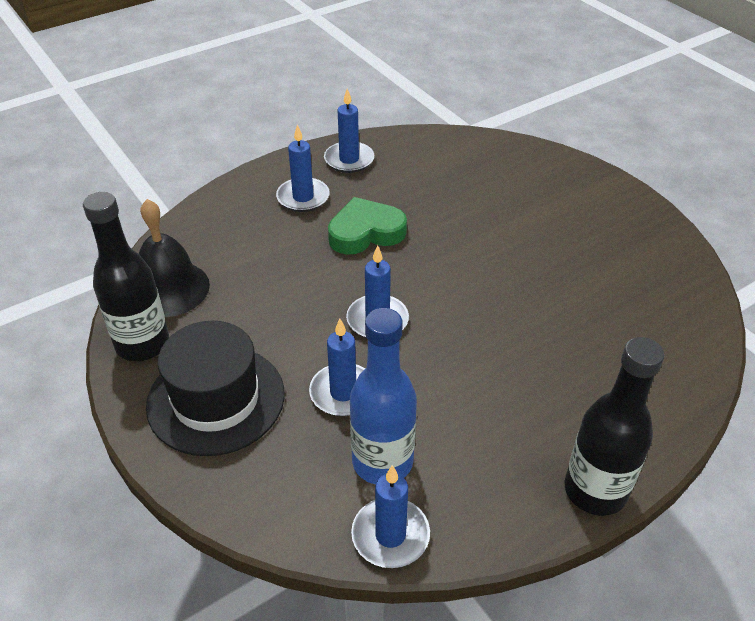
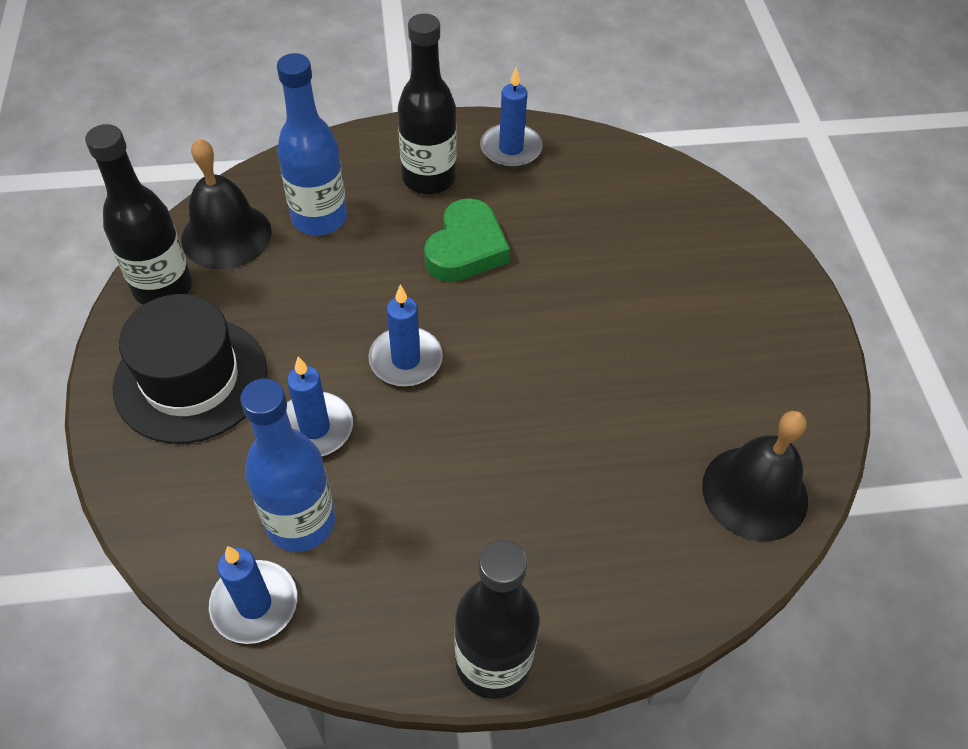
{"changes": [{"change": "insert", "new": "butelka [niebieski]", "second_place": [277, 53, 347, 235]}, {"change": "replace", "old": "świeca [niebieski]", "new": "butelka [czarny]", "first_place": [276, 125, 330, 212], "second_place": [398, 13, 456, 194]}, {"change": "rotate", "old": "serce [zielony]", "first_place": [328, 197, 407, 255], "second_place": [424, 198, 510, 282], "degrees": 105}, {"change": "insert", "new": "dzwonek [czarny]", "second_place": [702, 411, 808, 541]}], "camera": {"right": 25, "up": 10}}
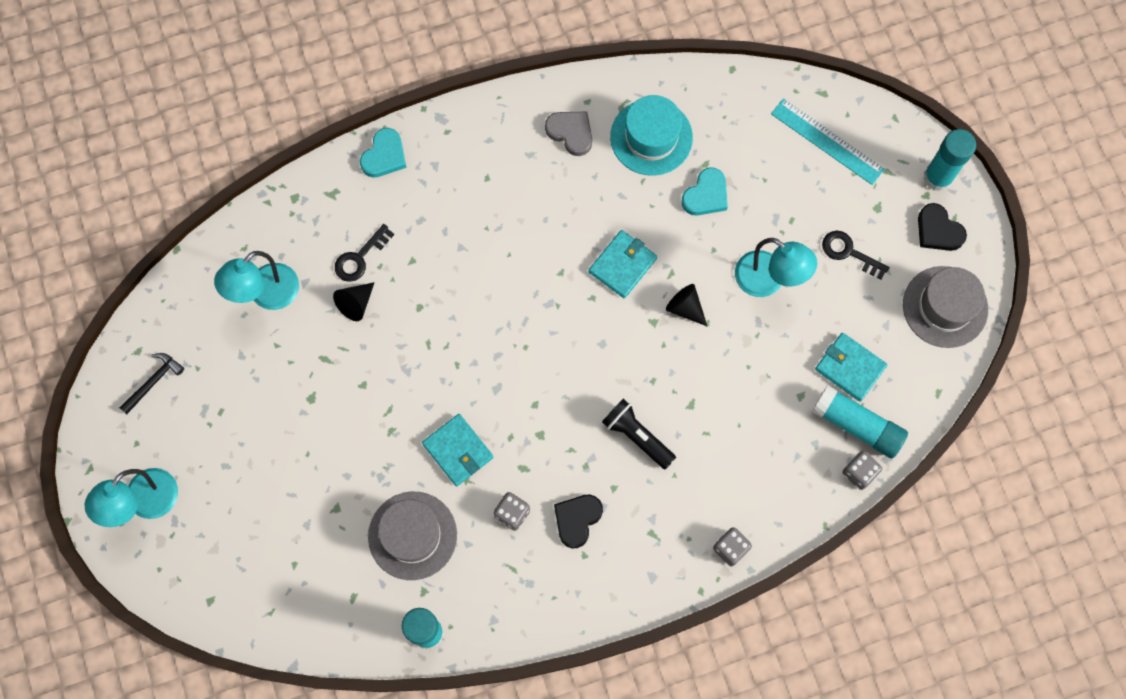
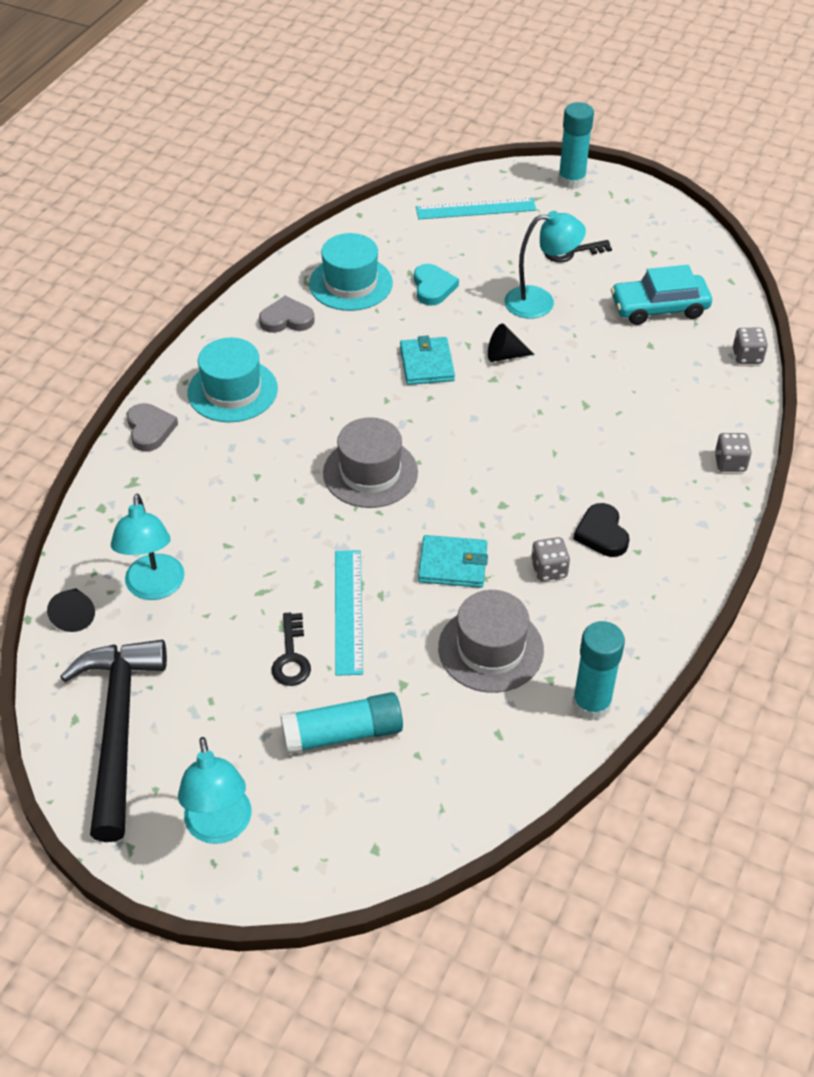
{"changes": [{"change": "move", "old": "stożek [czarny]", "first_place": [333, 282, 375, 321], "second_place": [47, 588, 95, 632]}, {"change": "resize", "old": "młotek [czarny]", "first_place": [119, 353, 184, 414], "second_place": [60, 640, 167, 842], "factor": 2.39}, {"change": "recolor", "old": "serce [turkusowy]", "new": "serce [szary]", "first_place": [360, 128, 406, 177], "second_place": [127, 403, 178, 452]}, {"change": "insert", "new": "kapelusz [turkusowy]", "second_place": [187, 337, 278, 422]}, {"change": "move", "old": "klucz [czarny]", "first_place": [335, 224, 394, 282], "second_place": [271, 613, 311, 686]}, {"change": "move", "old": "klej w sztyfcie [turkusowy]", "first_place": [812, 385, 908, 459], "second_place": [280, 692, 403, 754]}, {"change": "move", "old": "kapelusz [szary]", "first_place": [903, 266, 988, 348], "second_place": [323, 417, 418, 508]}, {"change": "insert", "new": "linijka [turkusowy]", "second_place": [335, 550, 363, 676]}, {"change": "replace", "old": "portfel [turkusowy]", "new": "samochód [turkusowy]", "first_place": [815, 333, 887, 402], "second_place": [611, 265, 712, 325]}, {"change": "delete", "old": "latarka [czarny]", "first_place": [602, 399, 676, 469]}, {"change": "delete", "old": "serce [czarny]", "first_place": [918, 203, 967, 251]}], "camera": {"right": -45, "up": -25}}
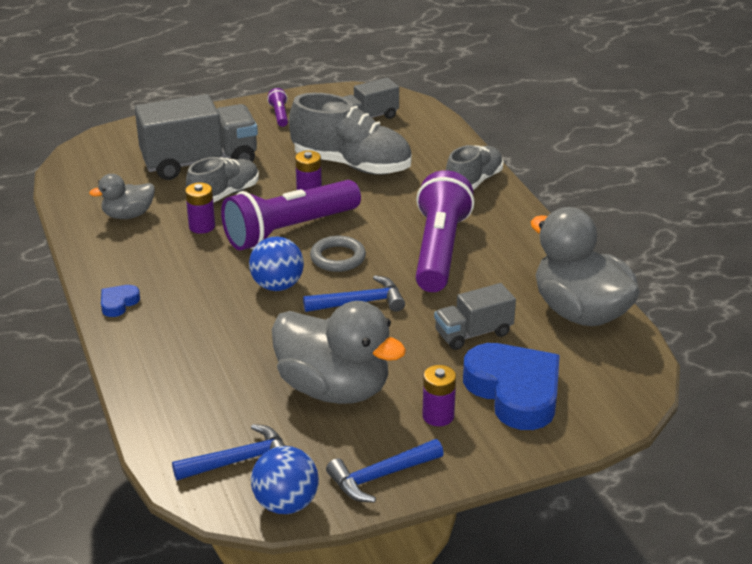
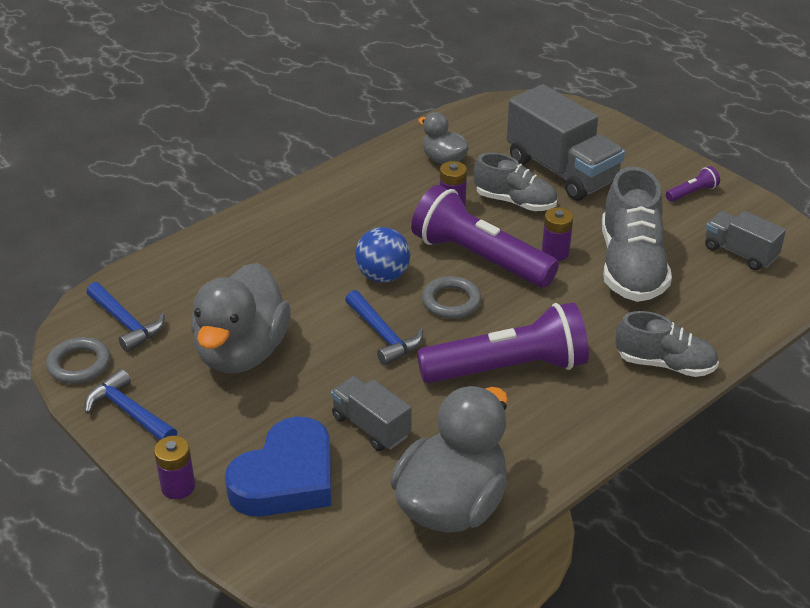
{"changes": [{"change": "replace", "old": "piłka [niebieski]", "new": "pierścień [szary]", "first_place": [251, 446, 319, 514], "second_place": [46, 337, 110, 384]}, {"change": "move", "old": "bateria [fioletowy]", "first_place": [422, 365, 456, 426], "second_place": [154, 436, 195, 499]}, {"change": "delete", "old": "serce [niebieski]", "first_place": [101, 285, 140, 317]}], "camera": {"right": 70, "up": 5}}
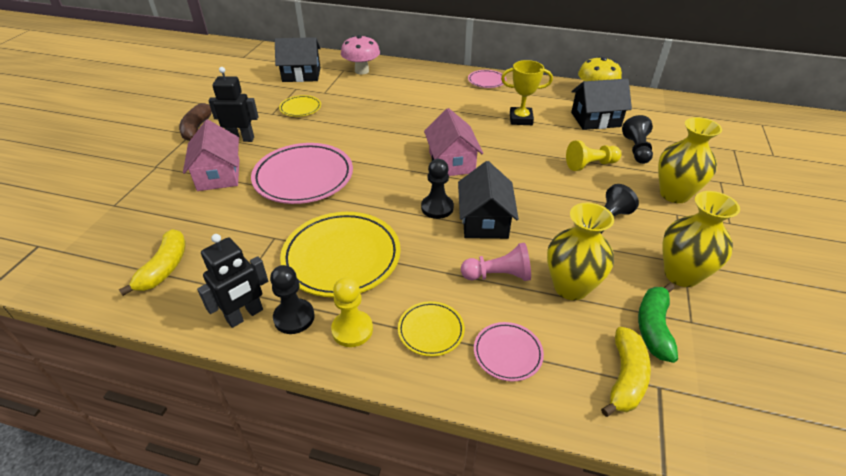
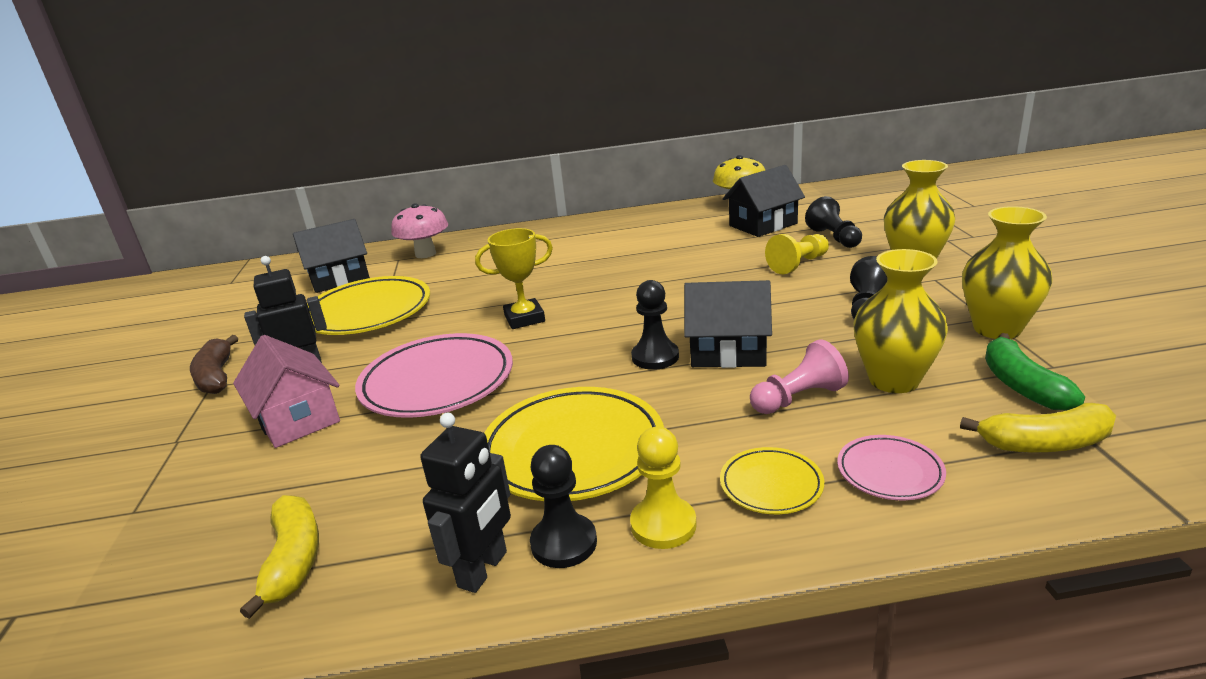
{"changes": [{"change": "resize", "old": "talerz [żółty]", "first_place": [279, 95, 321, 117], "second_place": [307, 276, 430, 335], "factor": 2.02}, {"change": "move", "old": "puchar [żółty]", "first_place": [501, 60, 553, 125], "second_place": [475, 228, 553, 329]}, {"change": "rotate", "old": "domek [czarny]", "first_place": [458, 161, 519, 239], "second_place": [684, 280, 772, 368], "degrees": -60}, {"change": "rotate", "old": "banan [żółty]", "first_place": [601, 327, 651, 417], "second_place": [960, 403, 1116, 453], "degrees": 90}, {"change": "delete", "old": "domek [różowy]", "first_place": [424, 108, 483, 176]}, {"change": "delete", "old": "talerz [różowy]", "first_place": [468, 70, 506, 88]}], "camera": {"right": -20, "up": -15}}
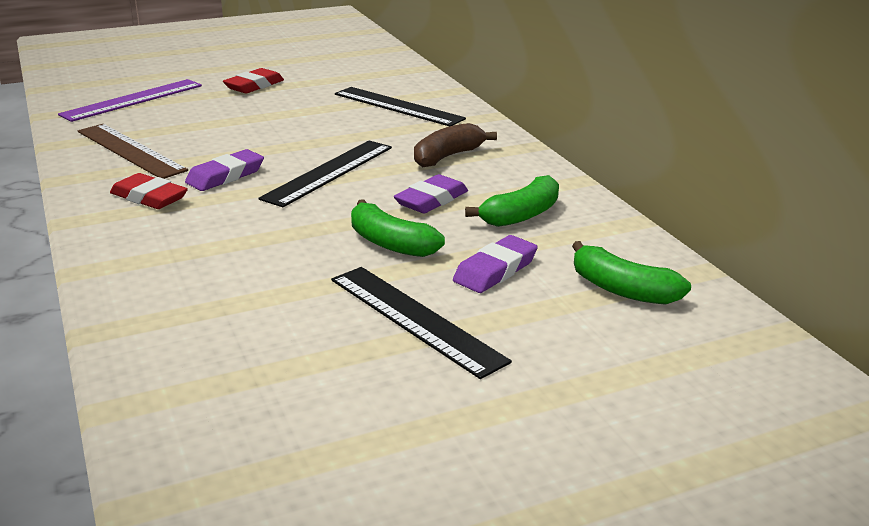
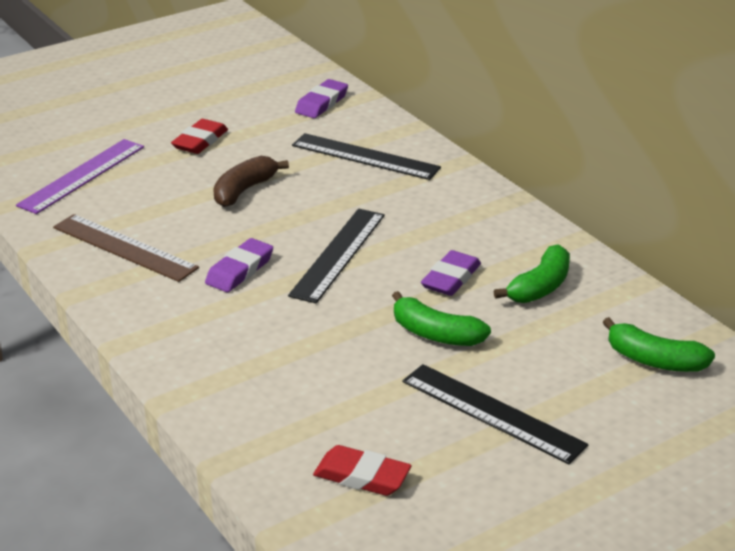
{"changes": [{"change": "move", "old": "banan [brązowy]", "first_place": [414, 123, 497, 167], "second_place": [213, 156, 289, 207]}, {"change": "move", "old": "gumka do mazania [fioletowy]", "first_place": [453, 235, 538, 293], "second_place": [295, 79, 348, 118]}, {"change": "move", "old": "gumka do mazania [czerwony]", "first_place": [110, 173, 188, 209], "second_place": [313, 445, 412, 496]}], "camera": {"right": -10, "up": 5}}
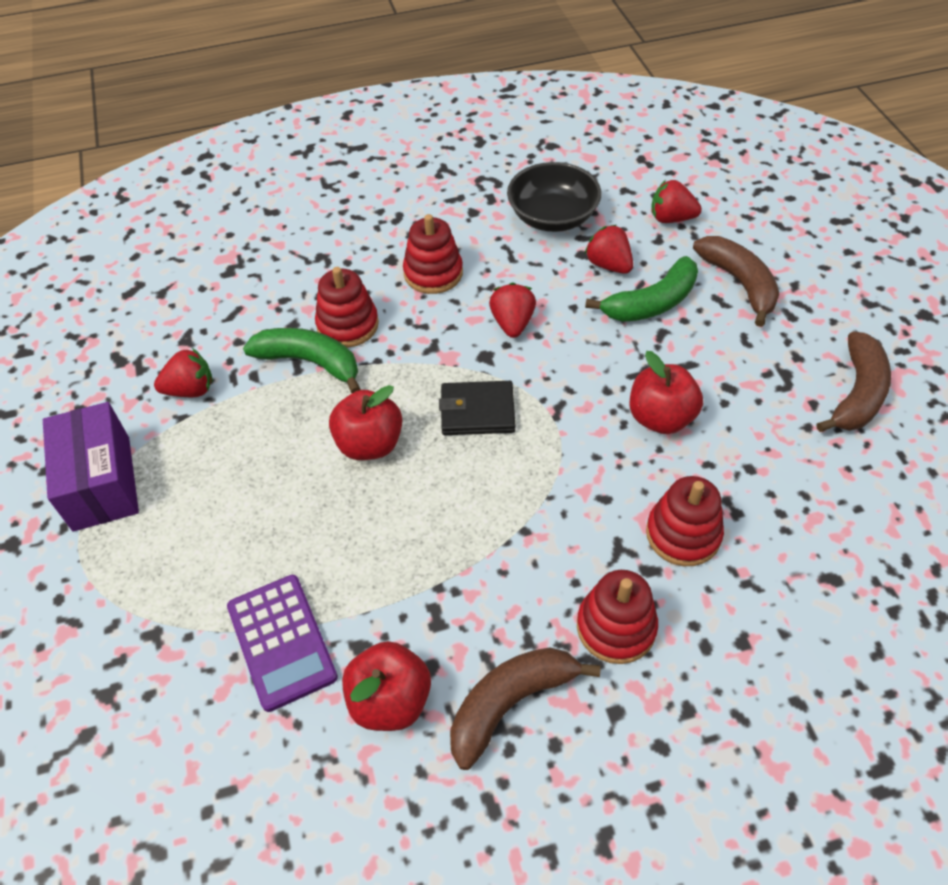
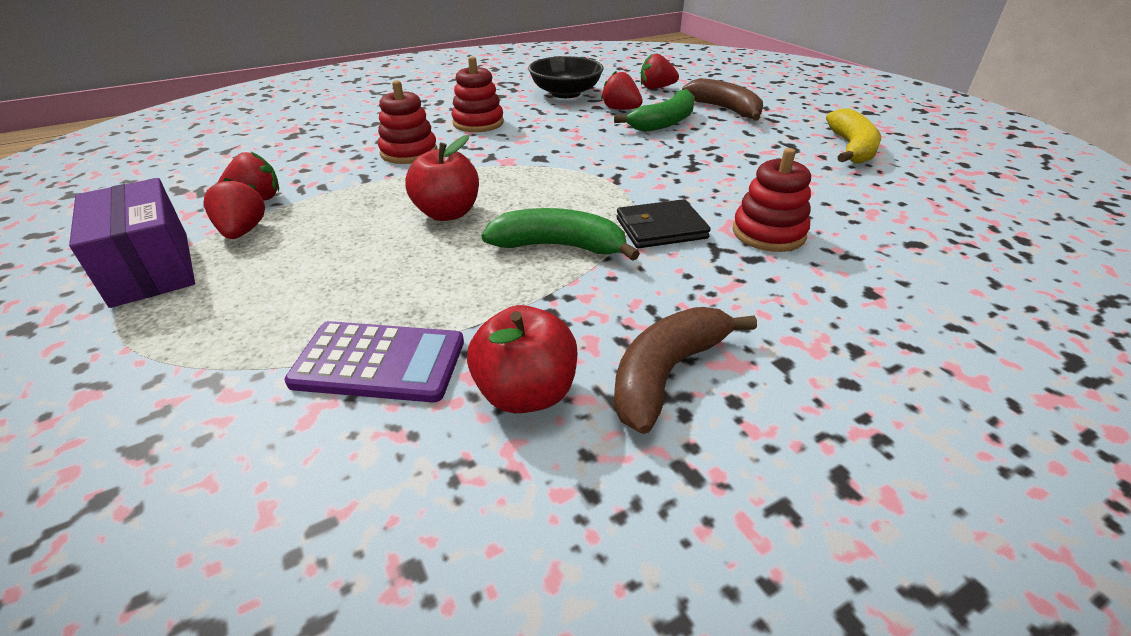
{"changes": [{"change": "move", "old": "truskawka [czerwony]", "first_place": [489, 282, 536, 338], "second_place": [203, 178, 265, 239]}, {"change": "rotate", "old": "kalkulator [fioletowy]", "first_place": [227, 575, 338, 712], "second_place": [285, 321, 464, 403], "degrees": -45}, {"change": "move", "old": "banan [zielony]", "first_place": [243, 328, 361, 393], "second_place": [481, 208, 640, 261]}, {"change": "move", "old": "portfel [czarny]", "first_place": [439, 381, 515, 435], "second_place": [616, 199, 711, 248]}, {"change": "recolor", "old": "banan [brązowy]", "new": "banan [żółty]", "first_place": [816, 331, 891, 432], "second_place": [826, 108, 881, 164]}, {"change": "delete", "old": "zabawka nakładanka [czerwony]", "first_place": [577, 570, 658, 664]}, {"change": "delete", "old": "jabłko [czerwony]", "first_place": [630, 351, 703, 434]}], "camera": {"right": -15, "up": -15}}
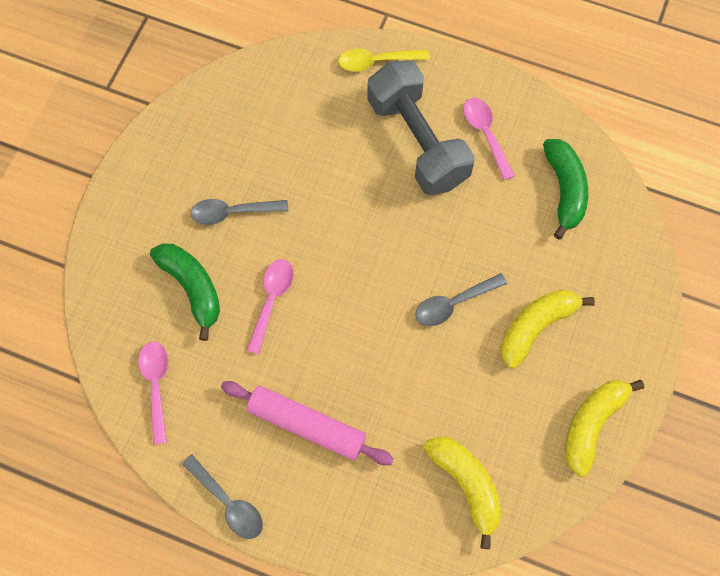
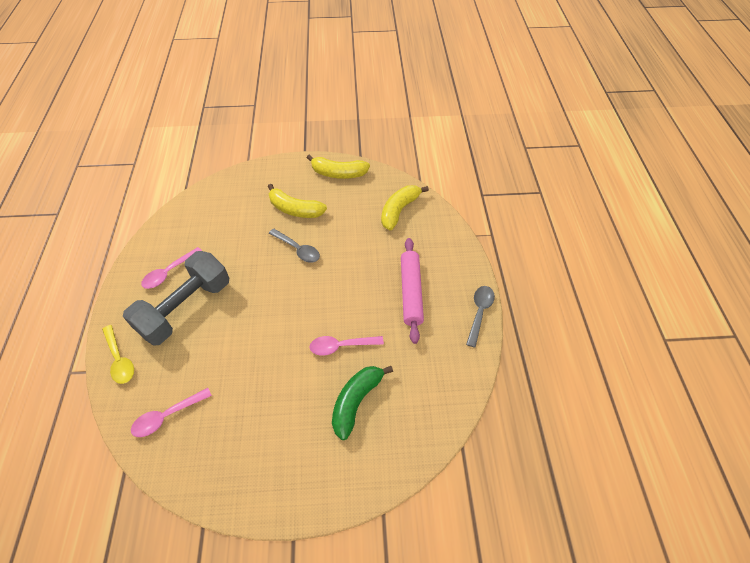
{"changes": [{"change": "move", "old": "łyżka [różowy]", "first_place": [138, 342, 168, 444], "second_place": [131, 388, 212, 437]}, {"change": "delete", "old": "łyżka [szary]", "first_place": [191, 199, 288, 225]}, {"change": "delete", "old": "banan [zielony]", "first_place": [543, 139, 588, 240]}], "camera": {"right": -115, "up": -15}}
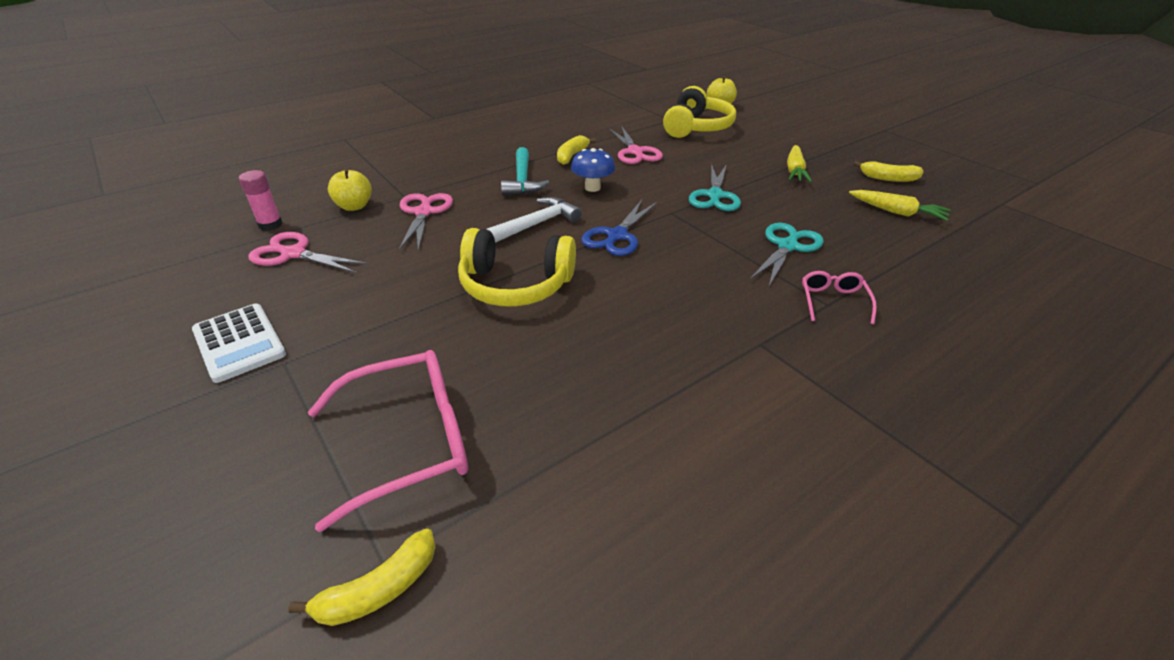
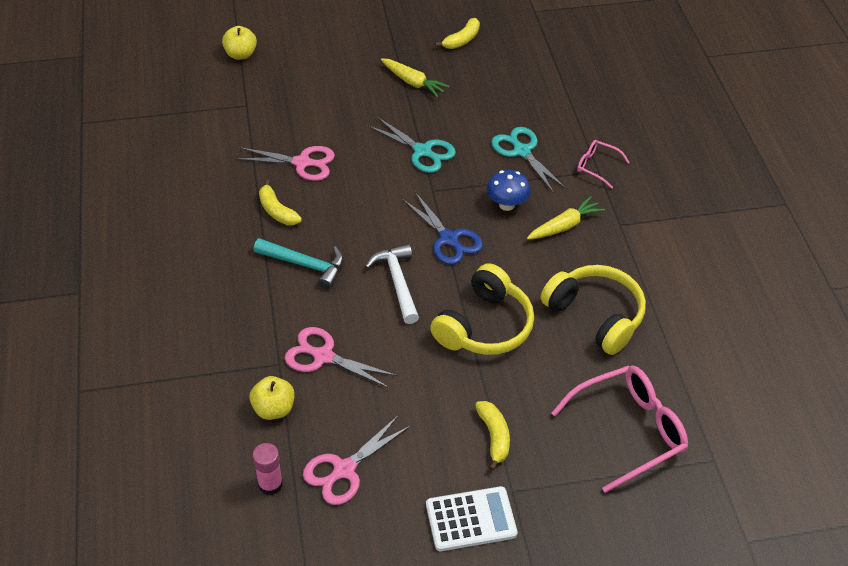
{"changes": [{"change": "move", "old": "banan [żółty]", "first_place": [288, 529, 436, 626], "second_place": [475, 401, 510, 471]}, {"change": "move", "old": "grzyb [niebieski]", "first_place": [571, 148, 615, 192], "second_place": [487, 170, 531, 211]}, {"change": "move", "old": "marchewka [żółty]", "first_place": [849, 190, 950, 221], "second_place": [527, 196, 605, 239]}, {"change": "move", "old": "słuchawki [żółty]", "first_place": [663, 86, 736, 138], "second_place": [541, 265, 646, 355]}, {"change": "rotate", "old": "okulary [różowy]", "first_place": [308, 350, 468, 532], "second_place": [552, 365, 688, 493], "degrees": 60}], "camera": {"right": -65, "up": 10}}
